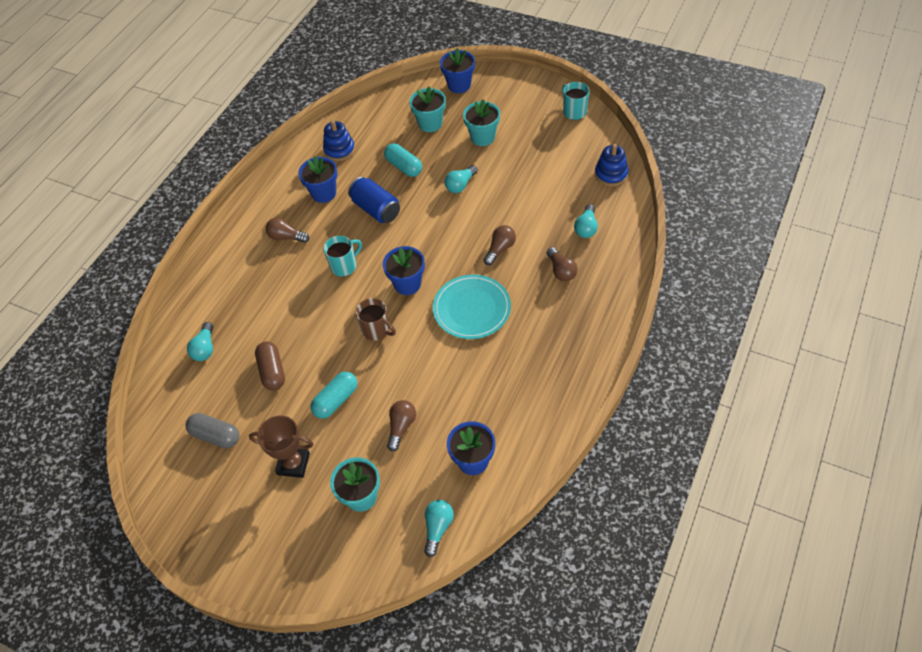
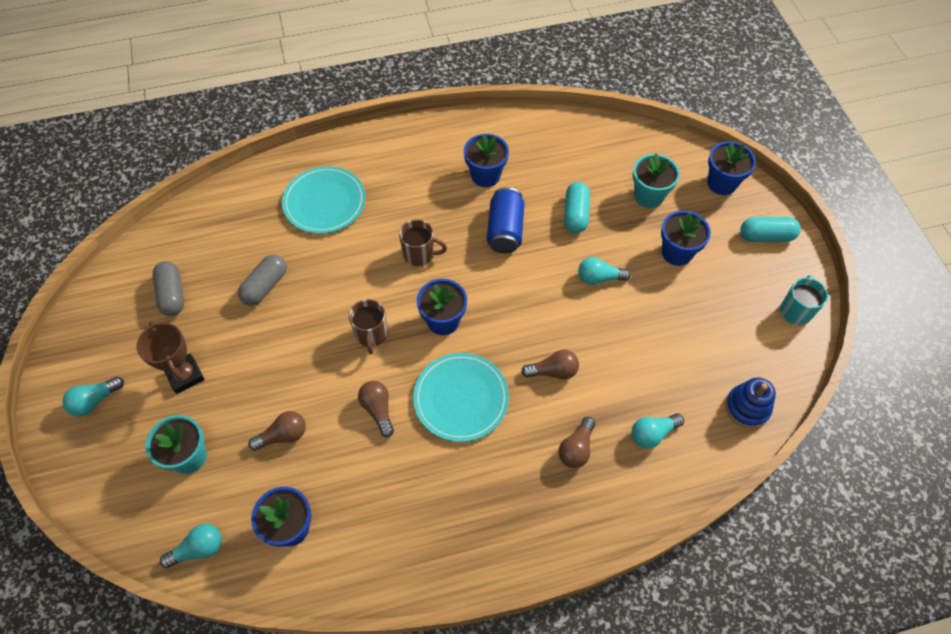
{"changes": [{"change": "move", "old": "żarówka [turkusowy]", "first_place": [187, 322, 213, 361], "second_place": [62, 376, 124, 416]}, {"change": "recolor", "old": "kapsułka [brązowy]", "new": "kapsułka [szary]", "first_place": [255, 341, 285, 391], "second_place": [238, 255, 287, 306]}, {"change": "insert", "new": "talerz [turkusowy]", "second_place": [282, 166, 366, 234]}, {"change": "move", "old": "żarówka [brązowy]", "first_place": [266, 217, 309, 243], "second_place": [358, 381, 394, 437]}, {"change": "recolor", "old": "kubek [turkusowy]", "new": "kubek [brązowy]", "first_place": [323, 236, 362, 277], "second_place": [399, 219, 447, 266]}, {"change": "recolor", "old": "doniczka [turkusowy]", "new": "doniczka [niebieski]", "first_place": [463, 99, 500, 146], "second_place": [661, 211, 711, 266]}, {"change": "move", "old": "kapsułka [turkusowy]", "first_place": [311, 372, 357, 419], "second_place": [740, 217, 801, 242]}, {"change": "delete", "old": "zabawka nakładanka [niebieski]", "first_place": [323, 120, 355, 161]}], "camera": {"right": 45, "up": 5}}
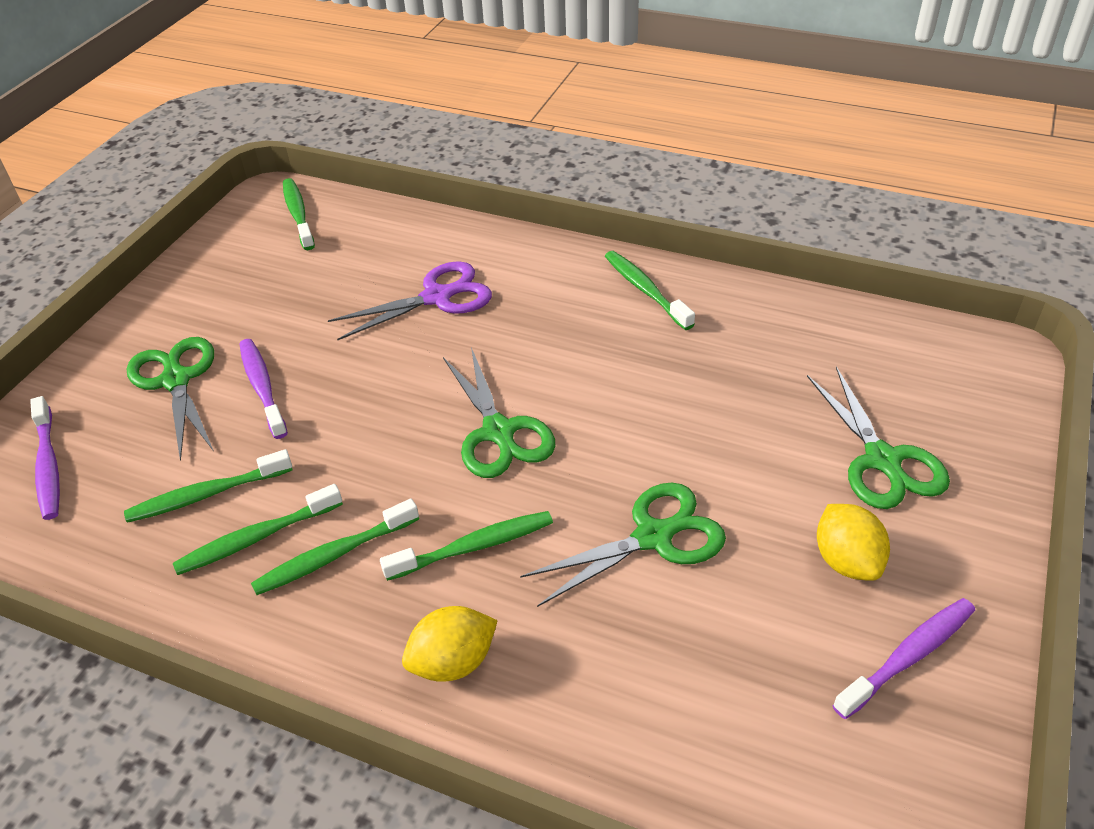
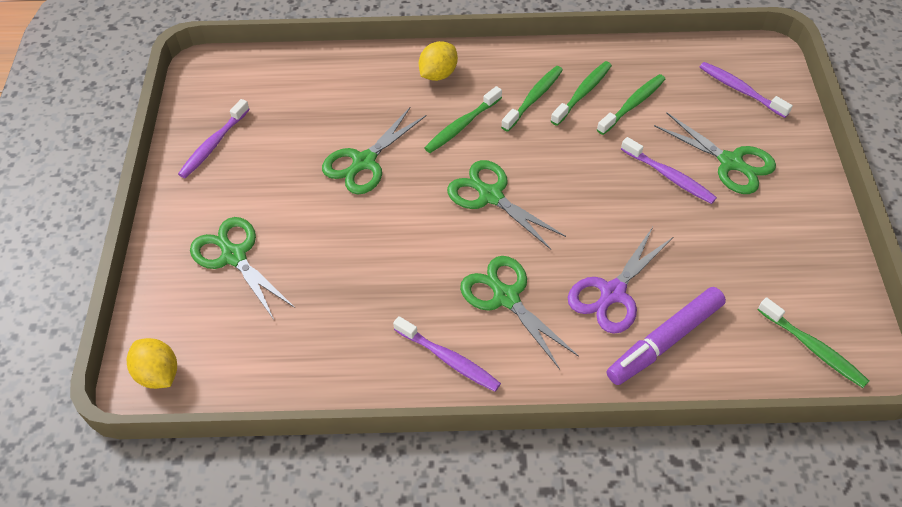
{"changes": [{"change": "move", "old": "cytryna [żółty]", "first_place": [817, 504, 890, 581], "second_place": [127, 338, 177, 389]}, {"change": "recolor", "old": "szczoteczka do zębów [zielony]", "new": "szczoteczka do zębów [fioletowy]", "first_place": [605, 251, 695, 330], "second_place": [393, 316, 501, 392]}, {"change": "insert", "new": "nożyczki [zielony]", "second_place": [460, 256, 579, 370]}, {"change": "insert", "new": "flamaster [fioletowy]", "second_place": [607, 287, 726, 385]}], "camera": {"right": 155, "up": 10}}
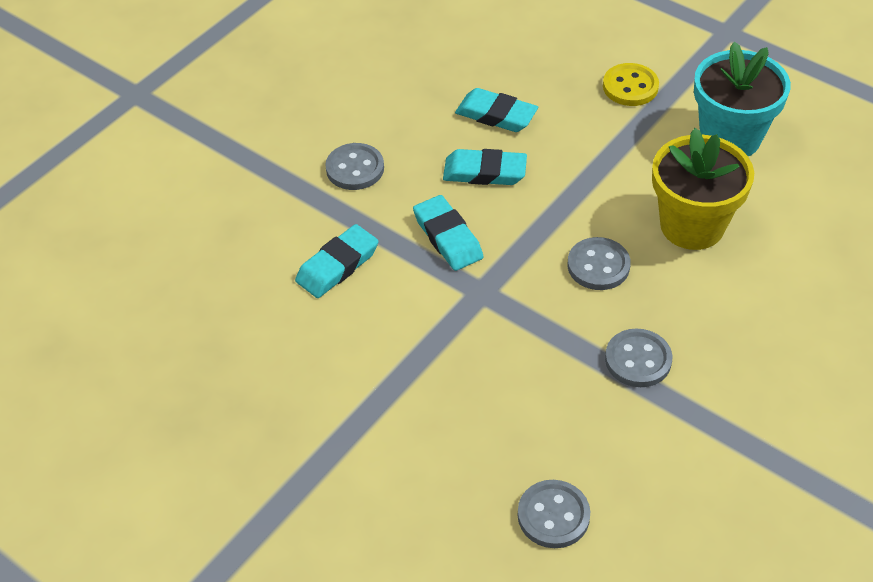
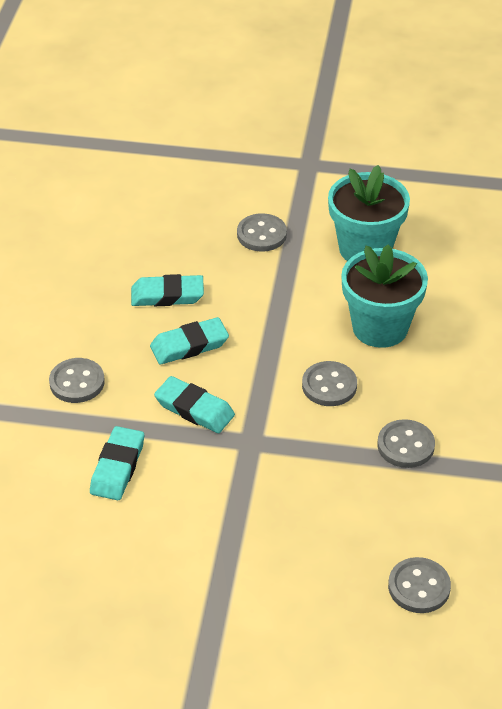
{"changes": [{"change": "recolor", "old": "guzik [żółty]", "new": "guzik [szary]", "first_place": [603, 63, 659, 106], "second_place": [237, 213, 287, 252]}, {"change": "recolor", "old": "doniczka [żółty]", "new": "doniczka [turkusowy]", "first_place": [652, 128, 754, 250], "second_place": [341, 245, 428, 348]}], "camera": {"right": -30, "up": -5}}
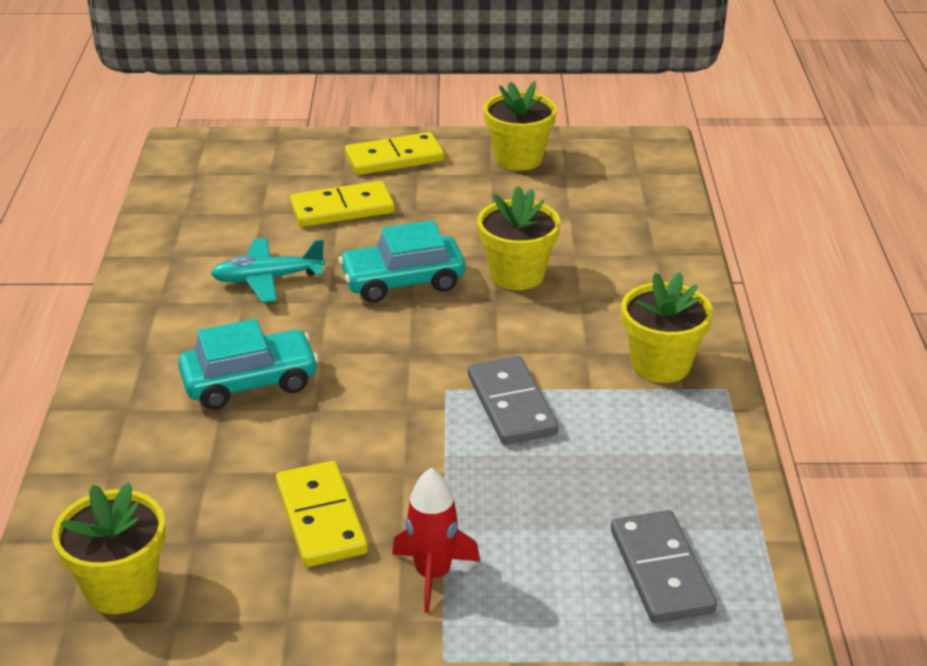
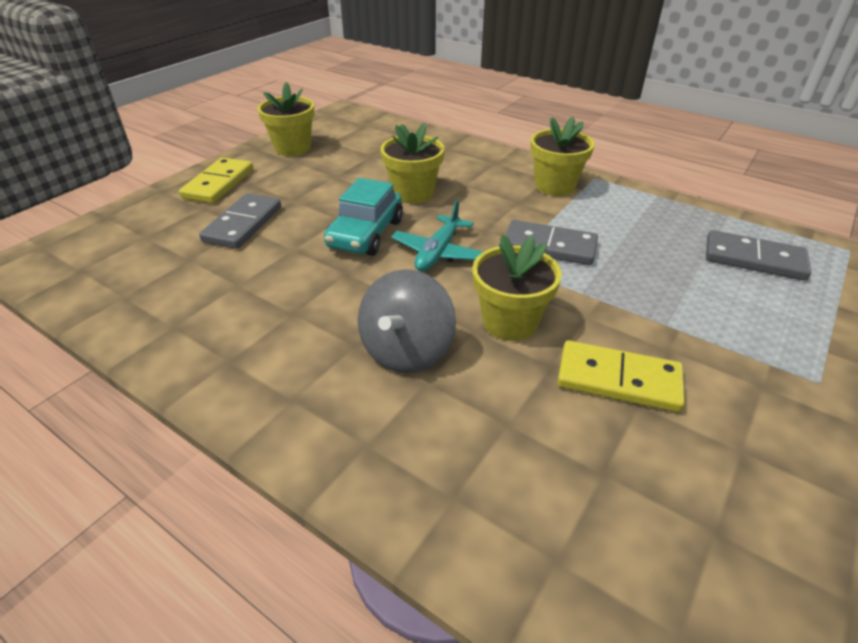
{"changes": [{"change": "recolor", "old": "kostka domina [żółty]", "new": "kostka domina [szary]", "first_place": [290, 181, 395, 227], "second_place": [199, 193, 281, 249]}, {"change": "replace", "old": "samochód [turkusowy]", "new": "bączek [szary]", "first_place": [178, 319, 319, 410], "second_place": [358, 269, 456, 373]}, {"change": "move", "old": "samolot [turkusowy]", "first_place": [211, 238, 326, 303], "second_place": [391, 200, 483, 271]}, {"change": "move", "old": "doniczka [żółty]", "first_place": [52, 482, 165, 614], "second_place": [472, 235, 562, 341]}, {"change": "delete", "old": "rakieta [czerwony]", "first_place": [392, 468, 480, 613]}], "camera": {"right": -55, "up": 5}}
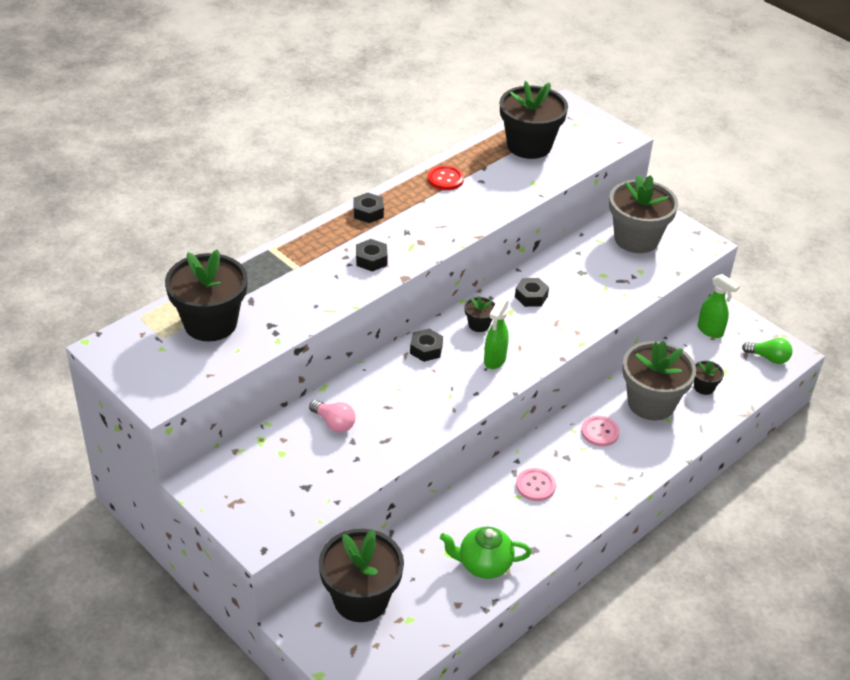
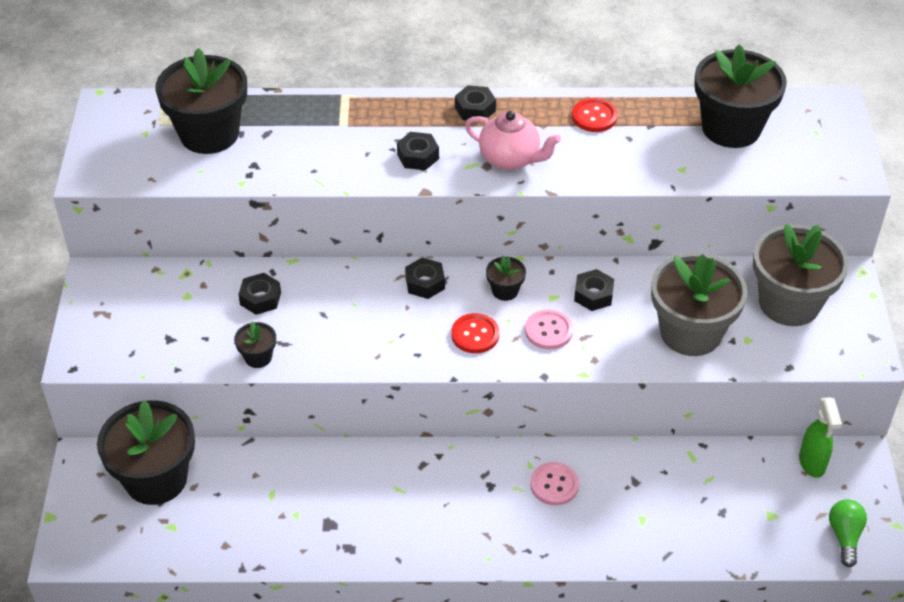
{"changes": [{"change": "move", "old": "doniczka [czarny]", "first_place": [694, 361, 724, 395], "second_place": [234, 322, 276, 368]}, {"change": "replace", "old": "żarówka [różowy]", "new": "nakrętka [czarny]", "first_place": [309, 400, 356, 433], "second_place": [238, 273, 281, 315]}, {"change": "replace", "old": "spryskiwacz [zielony]", "new": "guzik [czerwony]", "first_place": [484, 298, 509, 369], "second_place": [451, 313, 499, 353]}, {"change": "insert", "new": "imbryk [różowy]", "second_place": [465, 111, 561, 170]}, {"change": "move", "old": "guzik [różowy]", "first_place": [516, 468, 556, 501], "second_place": [525, 309, 573, 349]}, {"change": "move", "old": "doniczka [szary]", "first_place": [622, 341, 696, 420], "second_place": [651, 253, 748, 356]}, {"change": "rotate", "old": "żarówka [zielony]", "first_place": [742, 338, 792, 364], "second_place": [829, 499, 867, 567], "degrees": -150}, {"change": "delete", "old": "imbryk [zielony]", "first_place": [440, 527, 531, 579]}], "camera": {"right": 45, "up": 5}}
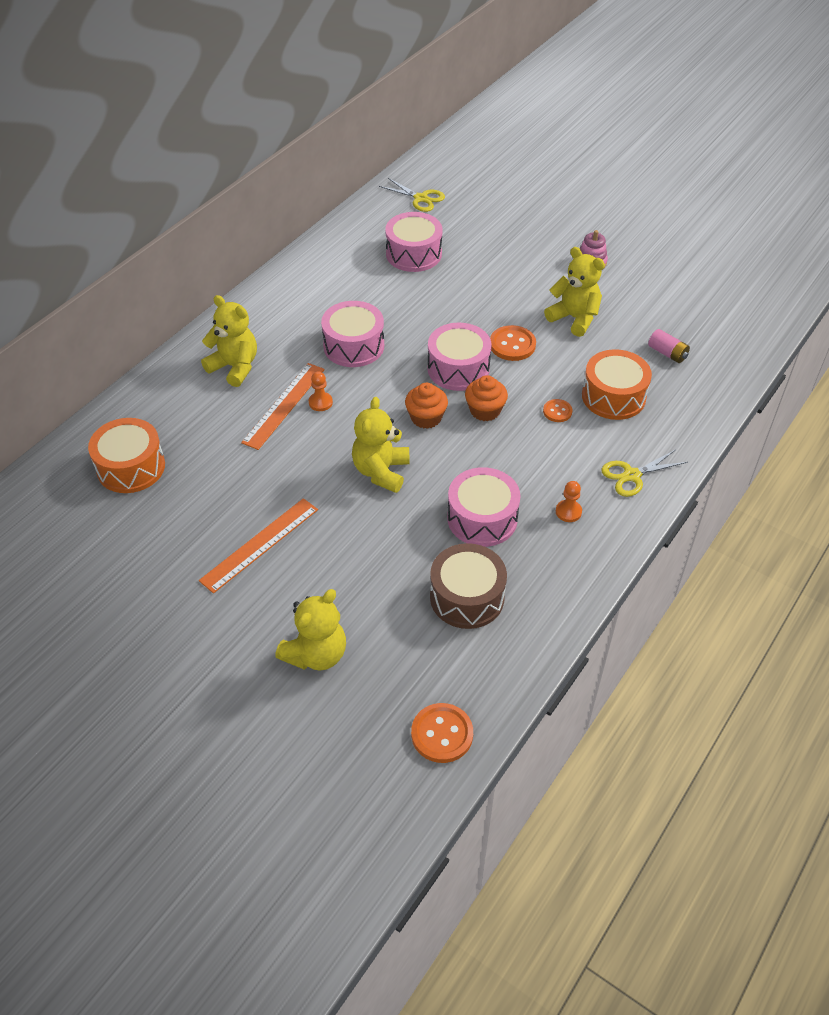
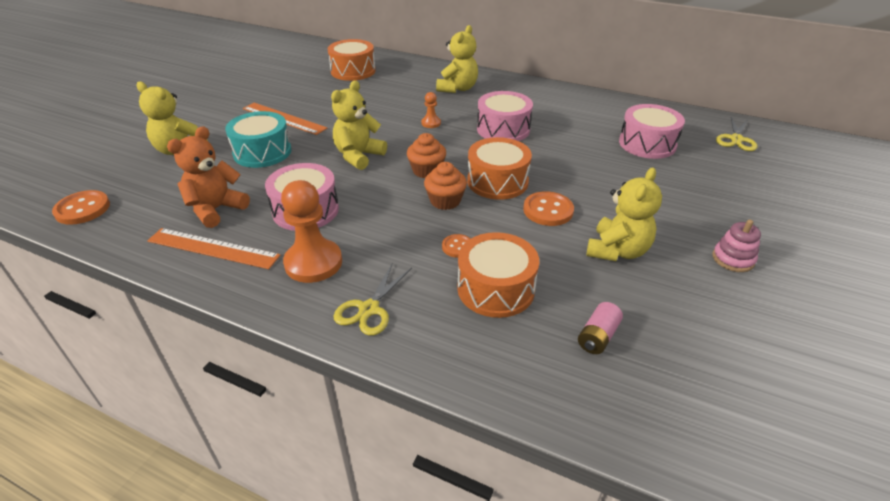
{"changes": [{"change": "move", "old": "linijka [pomarańczowy]", "first_place": [241, 363, 325, 450], "second_place": [147, 228, 281, 269]}, {"change": "replace", "old": "bęben [brązowy]", "new": "miś [pomarańczowy]", "first_place": [430, 543, 507, 629], "second_place": [167, 126, 250, 228]}, {"change": "insert", "new": "bęben [turkusowy]", "second_place": [225, 111, 291, 168]}, {"change": "resize", "old": "pionek [pomarańczowy]", "first_place": [556, 481, 582, 522], "second_place": [281, 180, 342, 283], "factor": 2.08}, {"change": "rotate", "old": "miś [żółty]", "first_place": [352, 397, 410, 493], "second_place": [331, 80, 387, 170], "degrees": -60}, {"change": "rotate", "old": "nożyczki [żółty]", "first_place": [601, 450, 687, 497], "second_place": [334, 262, 412, 336], "degrees": -120}, {"change": "recolor", "old": "bęben [różowy]", "new": "bęben [pomarańczowy]", "first_place": [428, 323, 491, 391], "second_place": [467, 137, 532, 200]}], "camera": {"right": 80, "up": -10}}
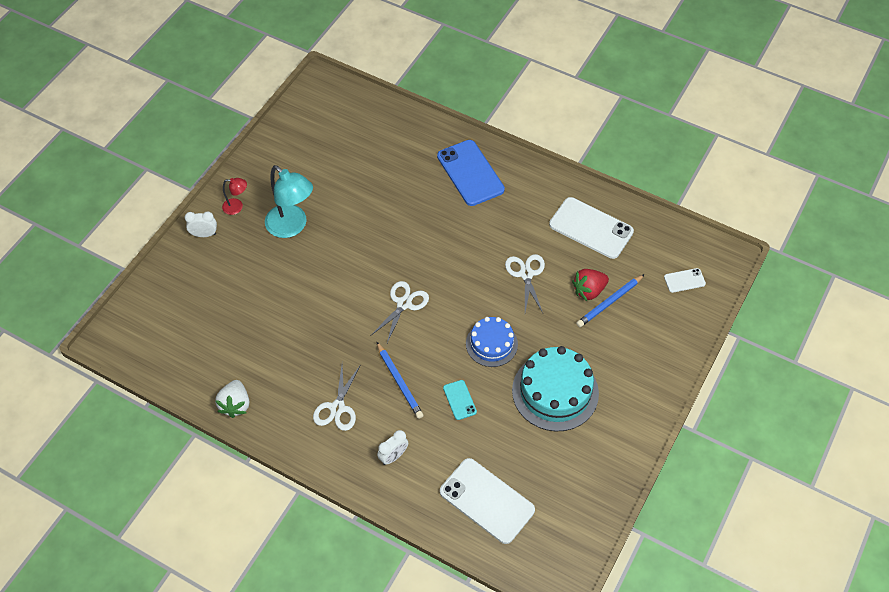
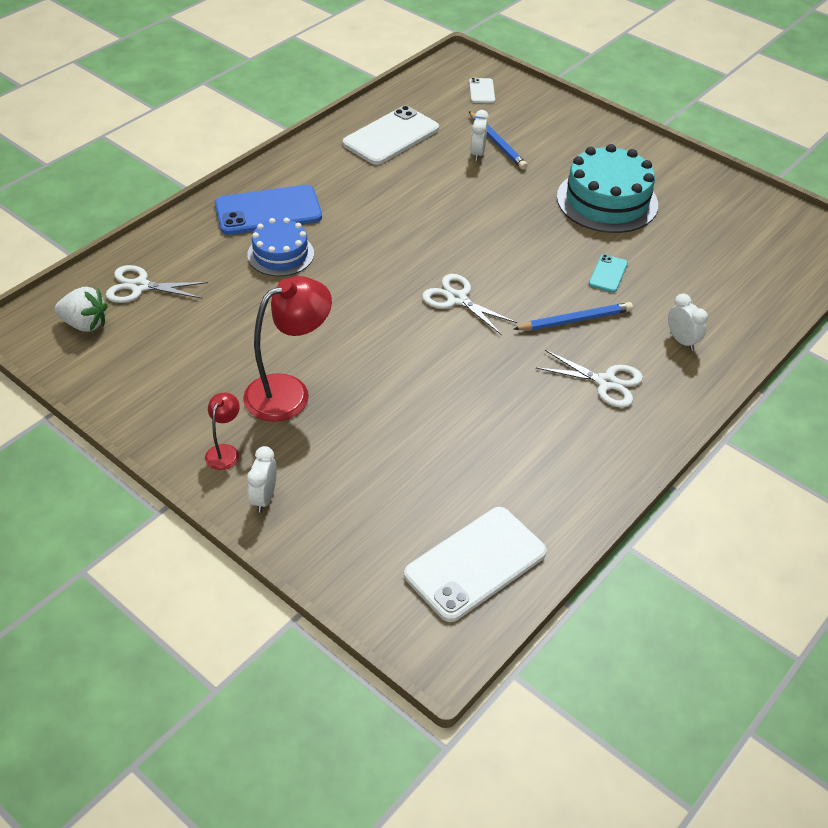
{"changes": [{"change": "move", "old": "truskawka [biały]", "first_place": [215, 380, 249, 418], "second_place": [54, 287, 108, 332]}, {"change": "move", "old": "nożyczki [biały]", "first_place": [505, 254, 545, 313], "second_place": [106, 265, 208, 303]}, {"change": "recolor", "old": "lampka [turkusowy]", "new": "lampka [czerwony]", "first_place": [265, 165, 313, 238], "second_place": [243, 276, 332, 422]}, {"change": "move", "old": "tort [niebieski]", "first_place": [466, 317, 518, 367], "second_place": [247, 218, 314, 276]}, {"change": "move", "old": "telefon [biały]", "first_place": [440, 458, 535, 544], "second_place": [404, 507, 547, 622]}, {"change": "replace", "old": "truskawka [czerwony]", "new": "budzik [biały]", "first_place": [572, 269, 609, 301], "second_place": [470, 110, 489, 161]}, {"change": "rotate", "old": "telefon [turkusowy]", "first_place": [443, 380, 477, 420], "second_place": [589, 254, 628, 292], "degrees": -60}], "camera": {"right": -80, "up": -10}}
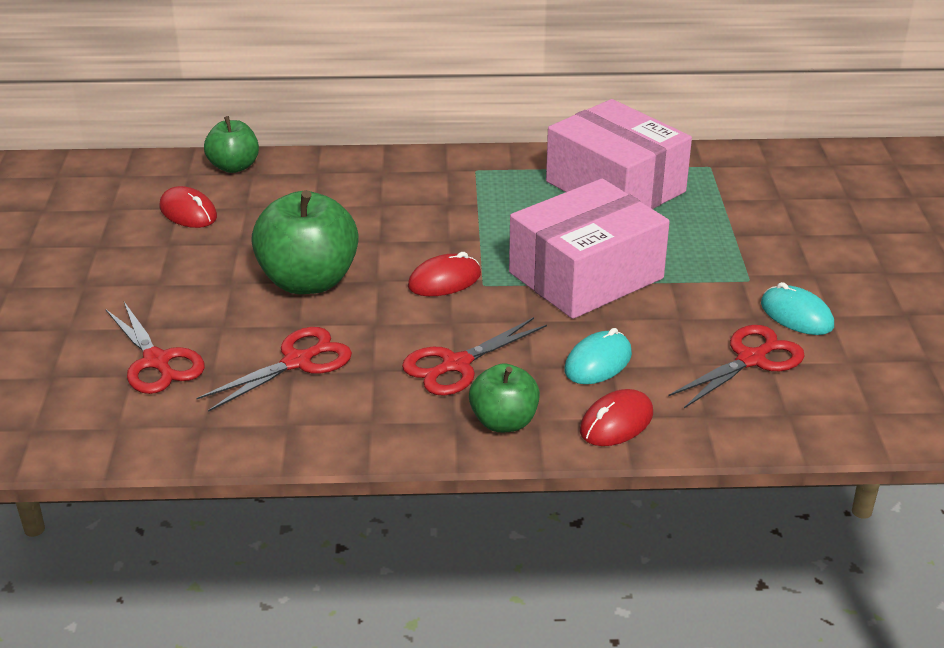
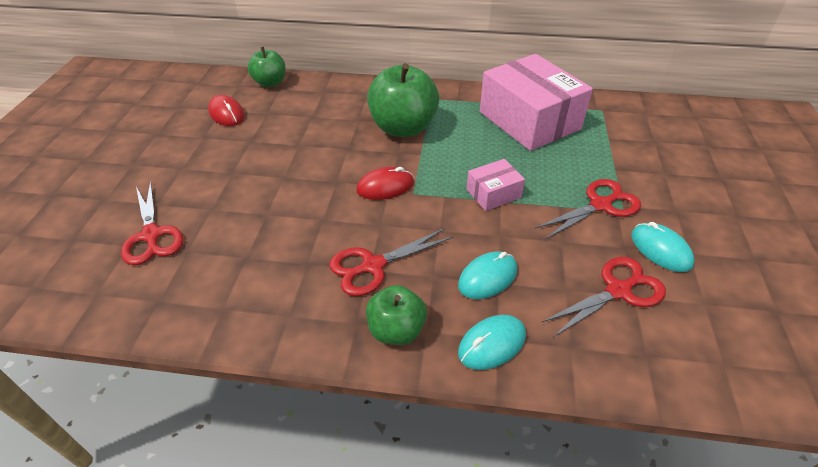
{"changes": [{"change": "move", "old": "jabłko [zielony]", "first_place": [251, 190, 359, 294], "second_place": [367, 63, 439, 137]}, {"change": "recolor", "old": "myszka [czerwony]", "new": "myszka [turkusowy]", "first_place": [580, 389, 653, 446], "second_place": [458, 315, 526, 370]}, {"change": "resize", "old": "pudełko [różowy]", "first_place": [509, 178, 670, 319], "second_place": [467, 159, 525, 211], "factor": 0.46}, {"change": "move", "old": "nożyczki [czerwony]", "first_place": [197, 327, 352, 412], "second_place": [535, 179, 641, 239]}], "camera": {"right": 10, "up": 10}}
